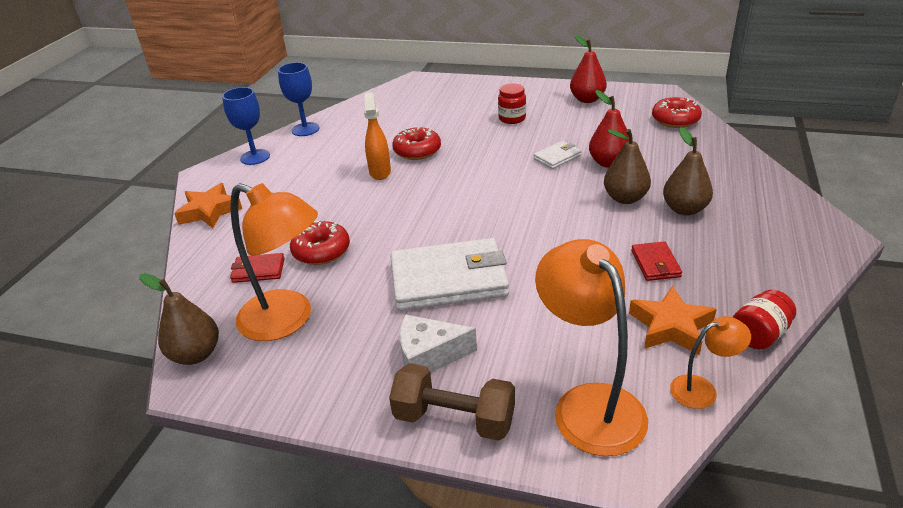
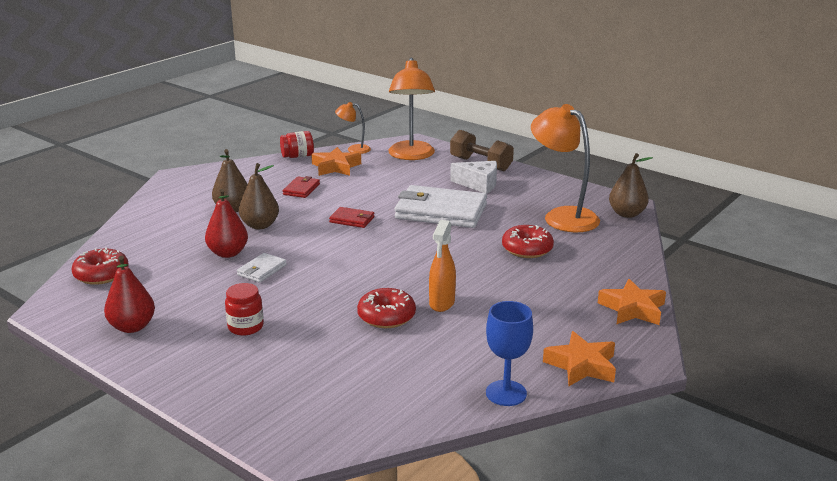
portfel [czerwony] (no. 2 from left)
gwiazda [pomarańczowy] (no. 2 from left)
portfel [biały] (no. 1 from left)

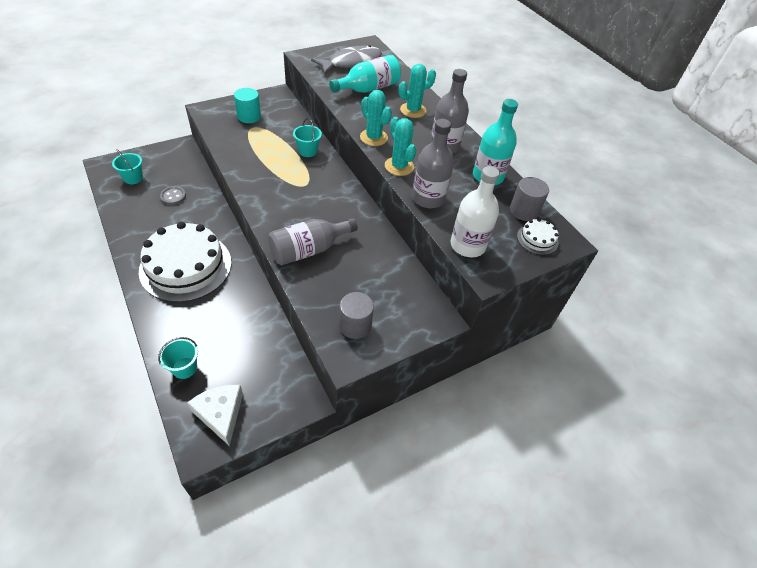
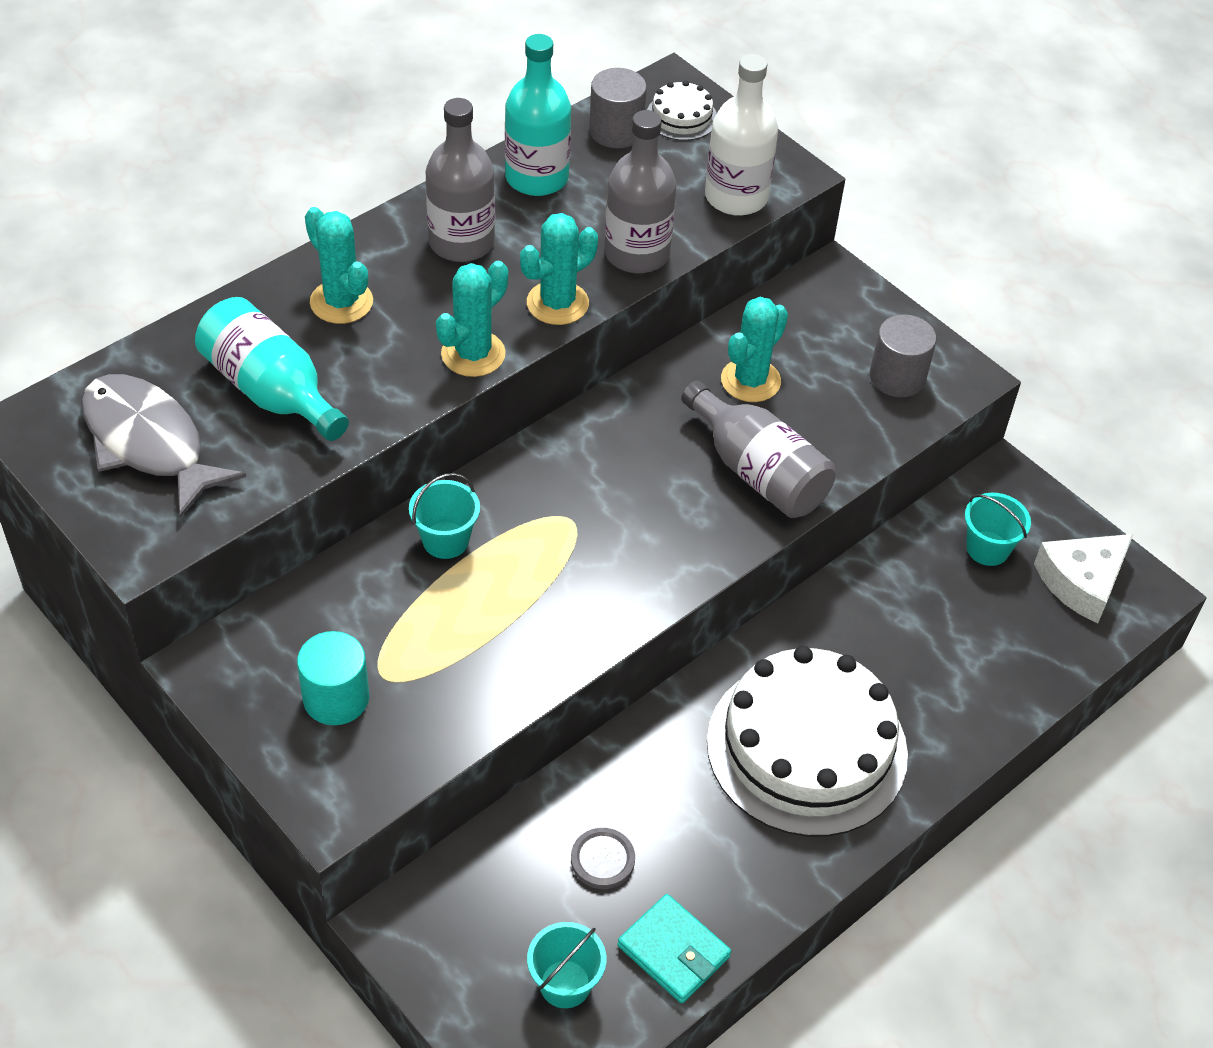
portfel [turkusowy]
kaktus [turkusowy] (no. 4 from left)
wiadro [turkusowy] (no. 3 from left)

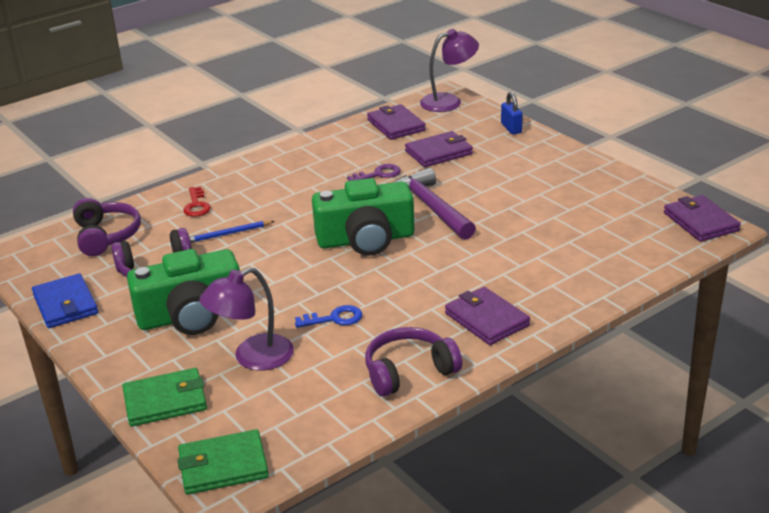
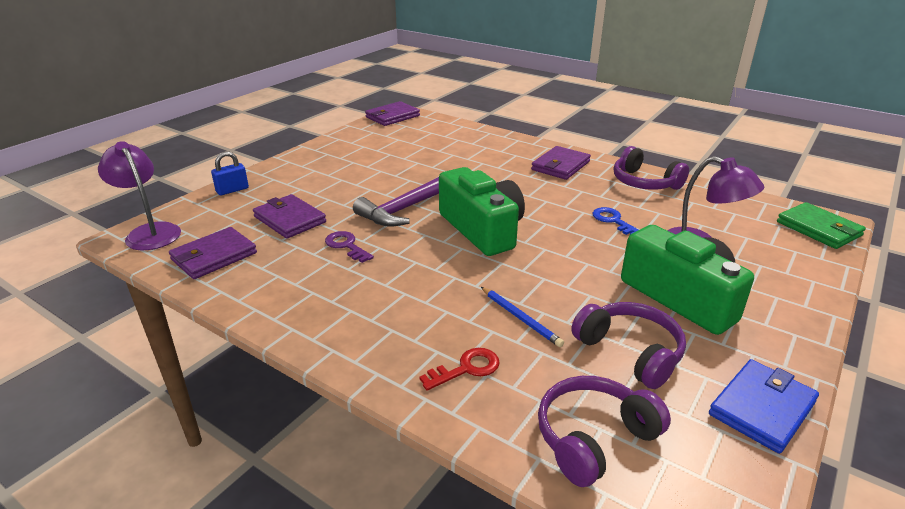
portfel [zielony] (no. 1 from left in the first image)

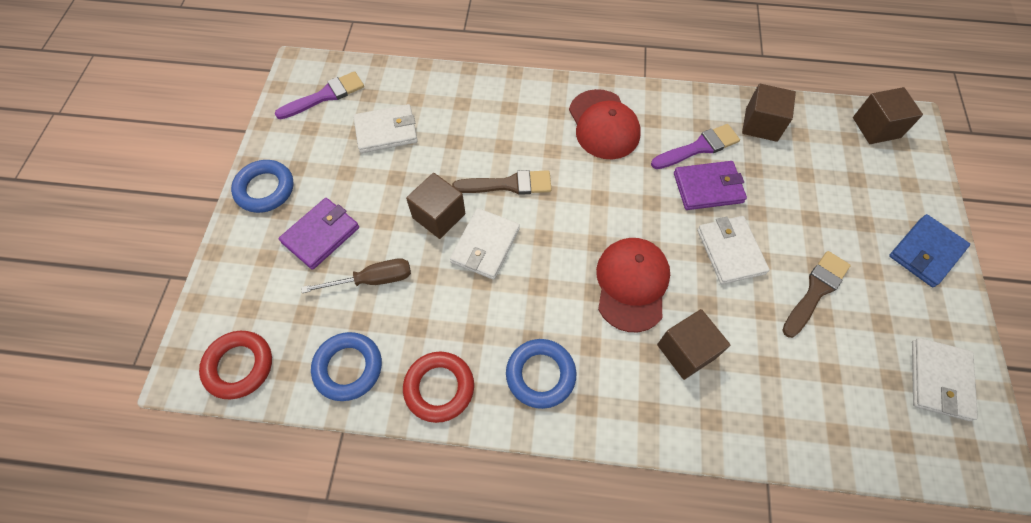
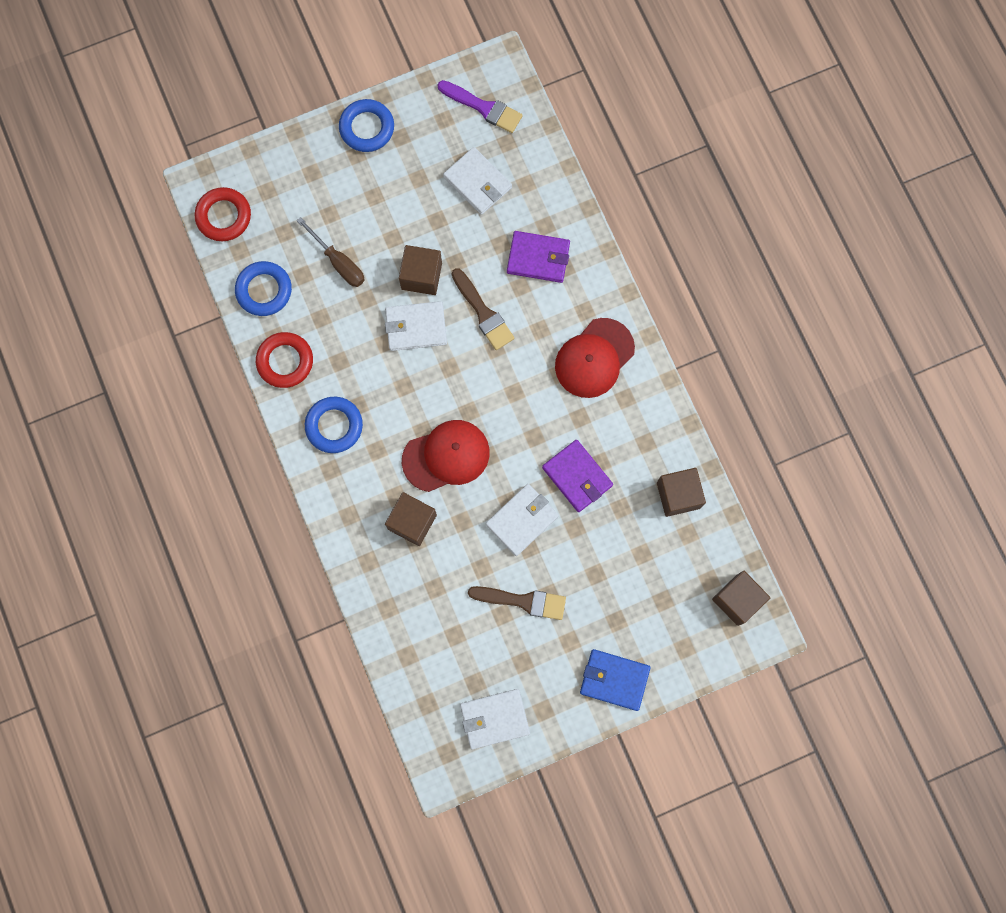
pędzel [fioletowy] (no. 2 from left in the first image)
portfel [fioletowy] (no. 1 from left)

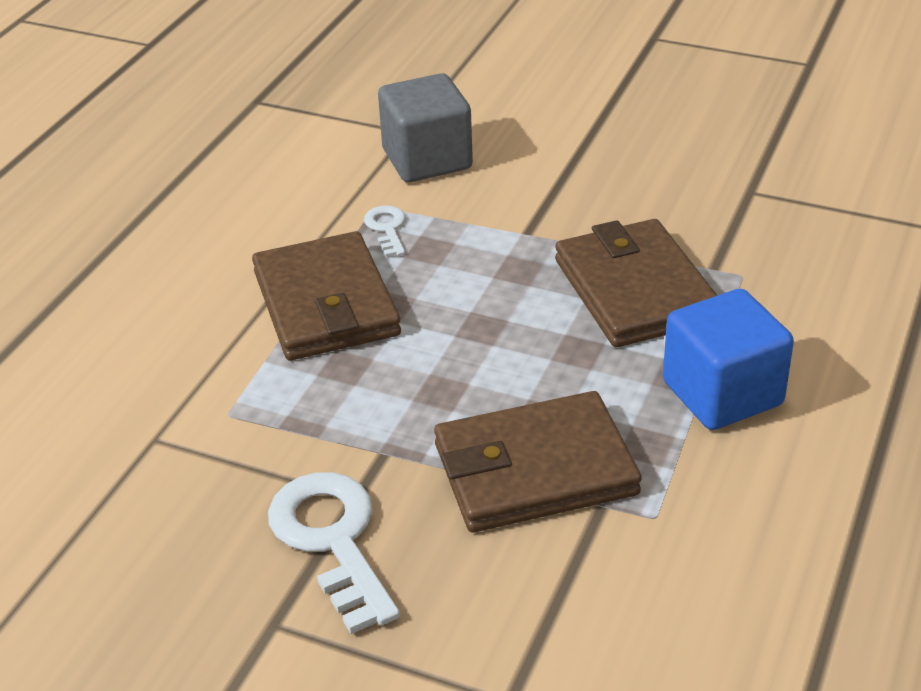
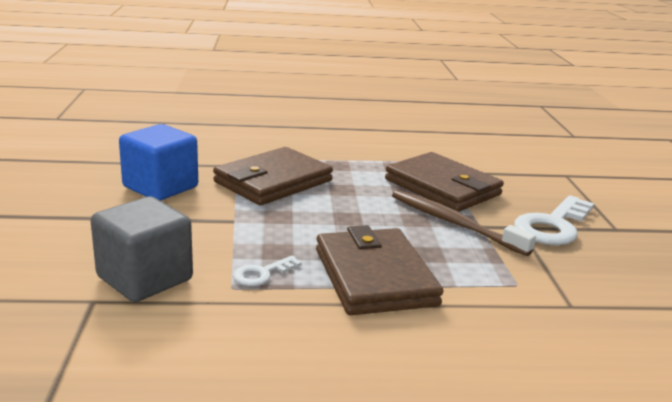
szczoteczka do zębów [brązowy]
sześcian [niebieski]
portfel [brązowy] (no. 2 from left)

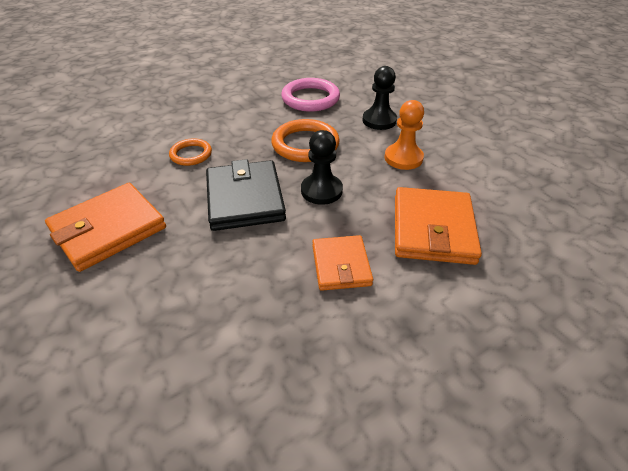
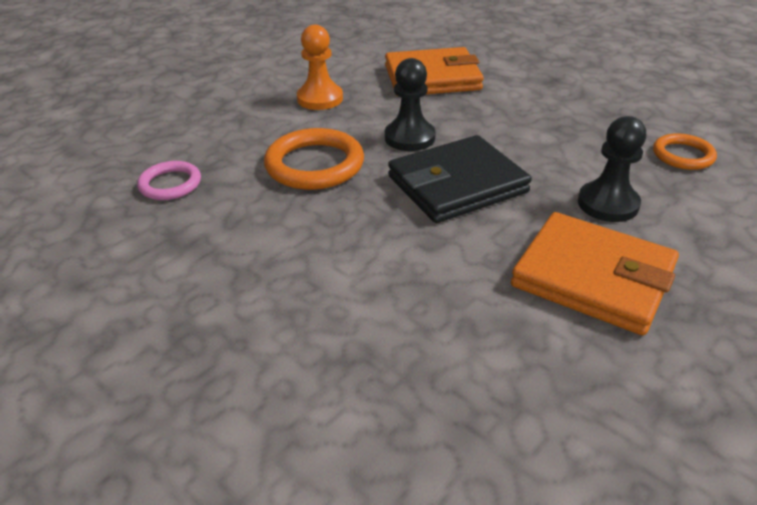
portfel [pomarańczowy] (no. 2 from left in the first image)
pierścień [pomarańczowy] (no. 2 from left)
pionek [czarny] (no. 2 from left)
pierścień [różowy]

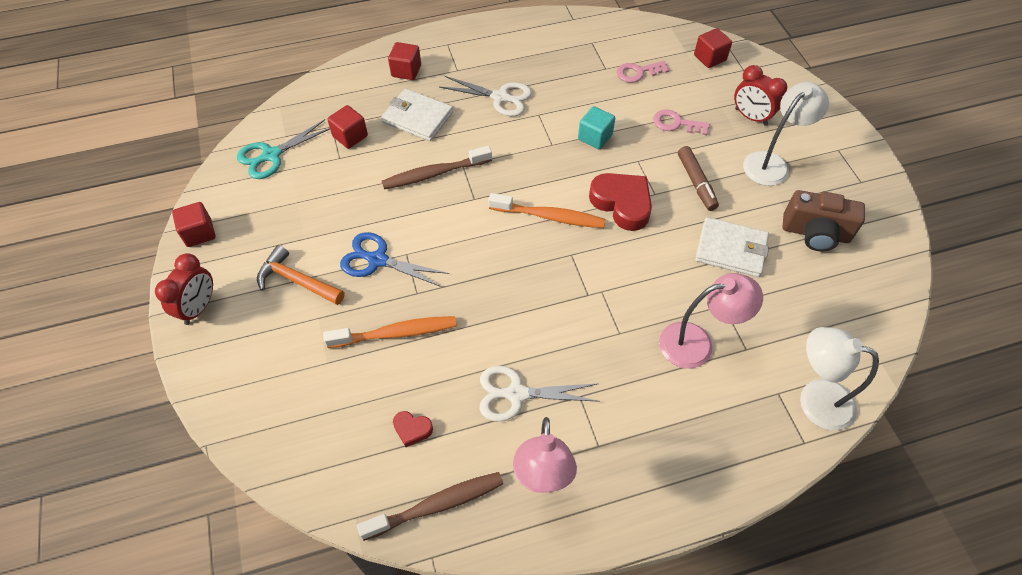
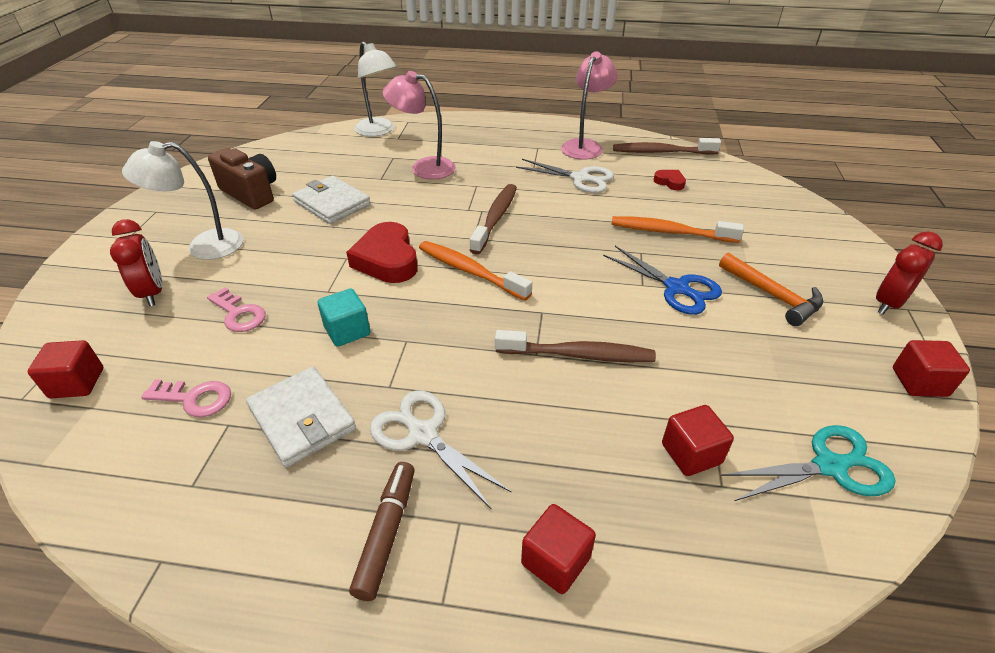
szczoteczka do zębów [brązowy] (no. 1 from left)
portfel [biały] (no. 1 from left)
flamaster [brązowy]

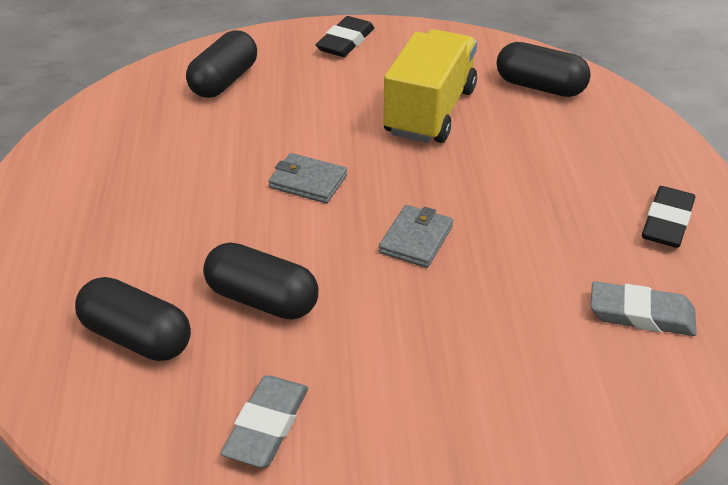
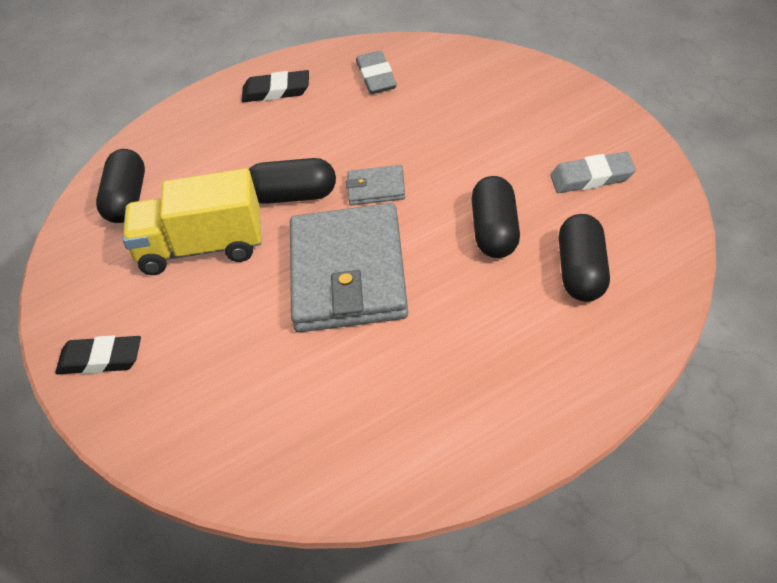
kapsułka [czarny] (no. 2 from left)
portfel [szary] (no. 1 from left)

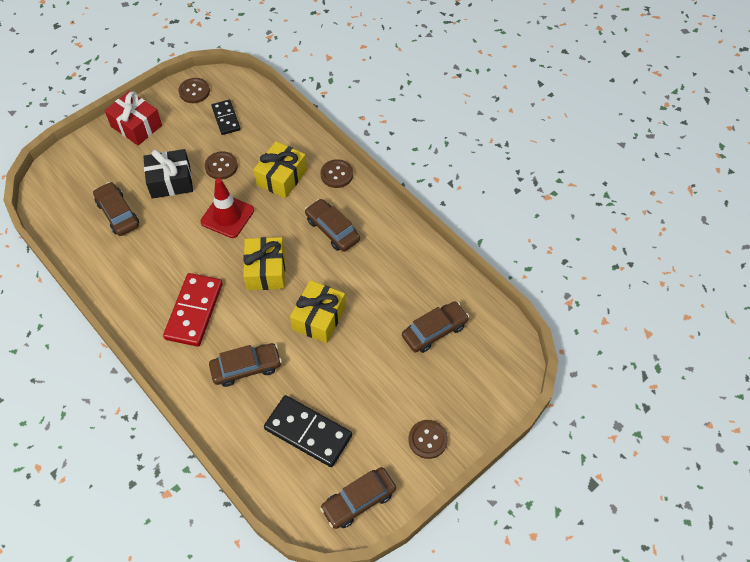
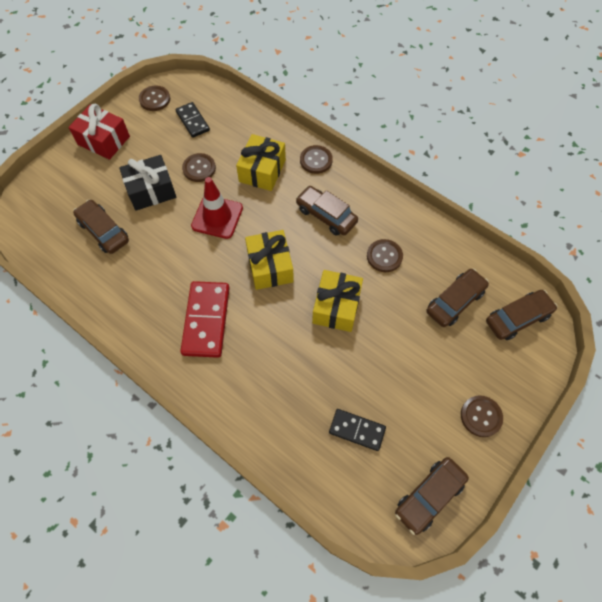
guzik [brązowy] (no. 4 from left)
samochód [brązowy] (no. 5 from left)
kostka domina [czarny] (no. 2 from left)

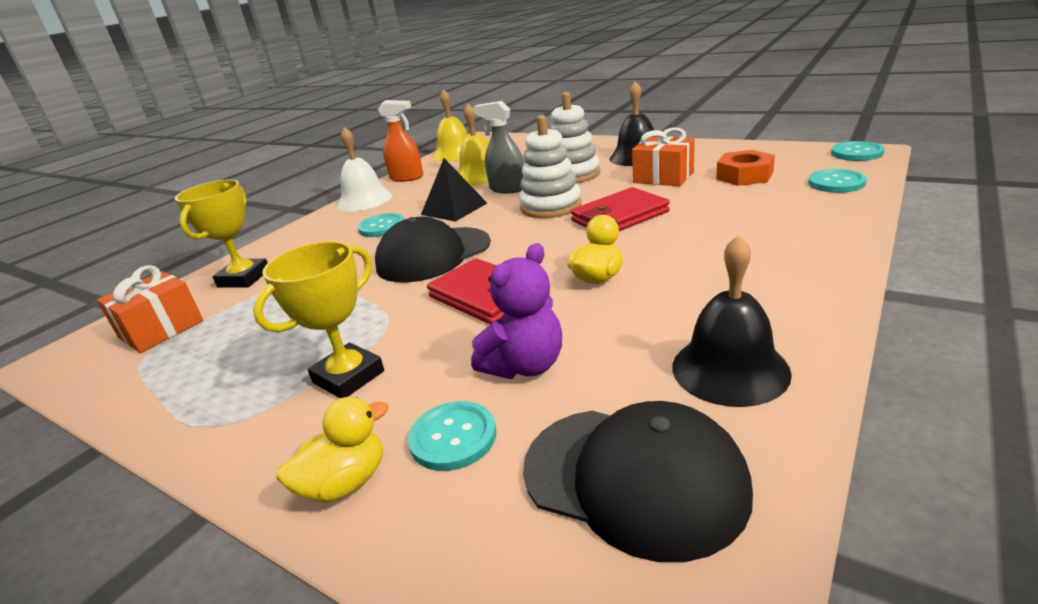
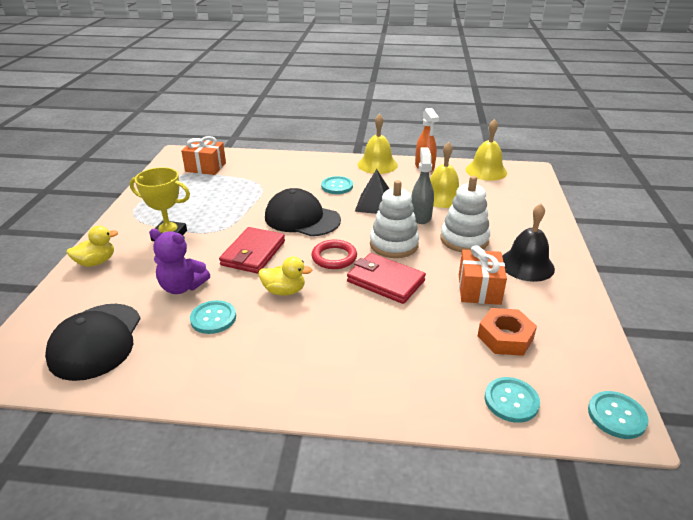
puchar [żółty] (no. 1 from left in the first image)
dzwonek [czarny] (no. 2 from left in the first image)
pierścień [czerwony]
guzik [turkusowy] (no. 1 from left)
dzwonek [żółty] (no. 1 from left)
kaczka [żółty] (no. 1 from left)

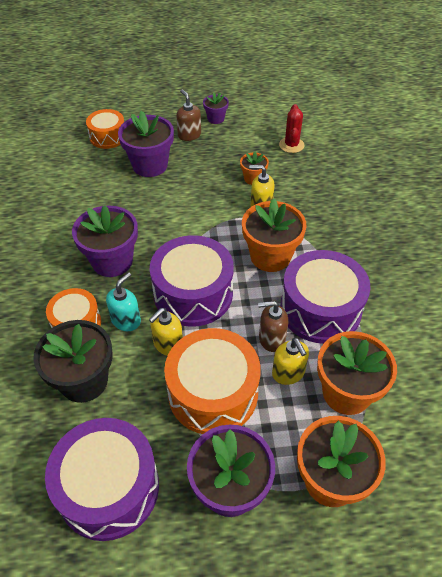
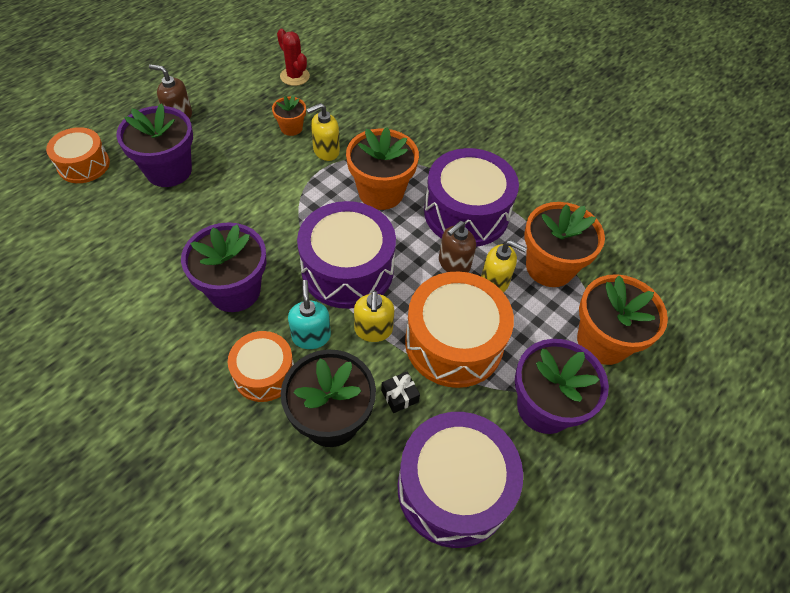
doniczka [fioletowy] (no. 3 from left in the first image)
prezent [czarny]

